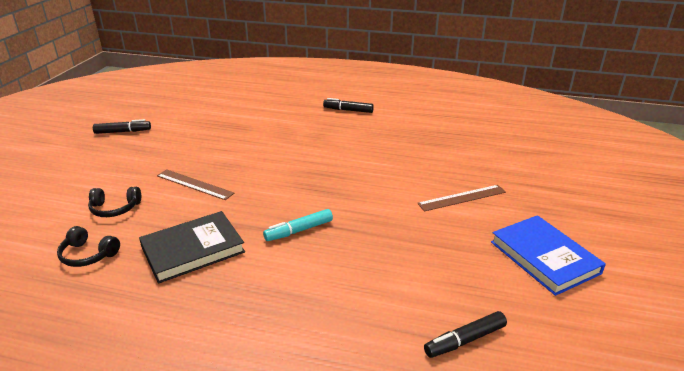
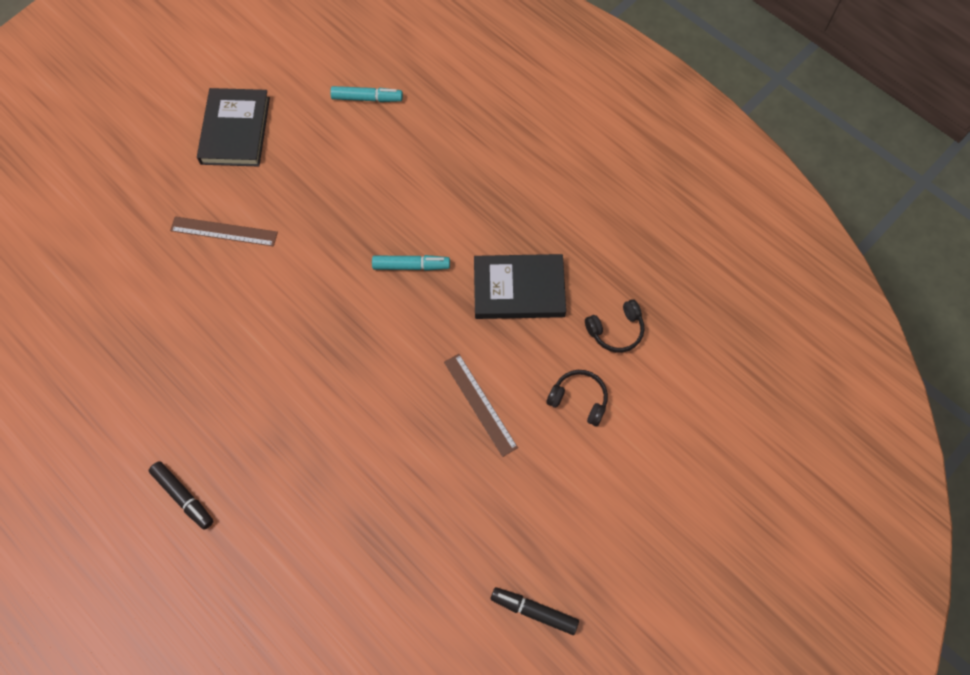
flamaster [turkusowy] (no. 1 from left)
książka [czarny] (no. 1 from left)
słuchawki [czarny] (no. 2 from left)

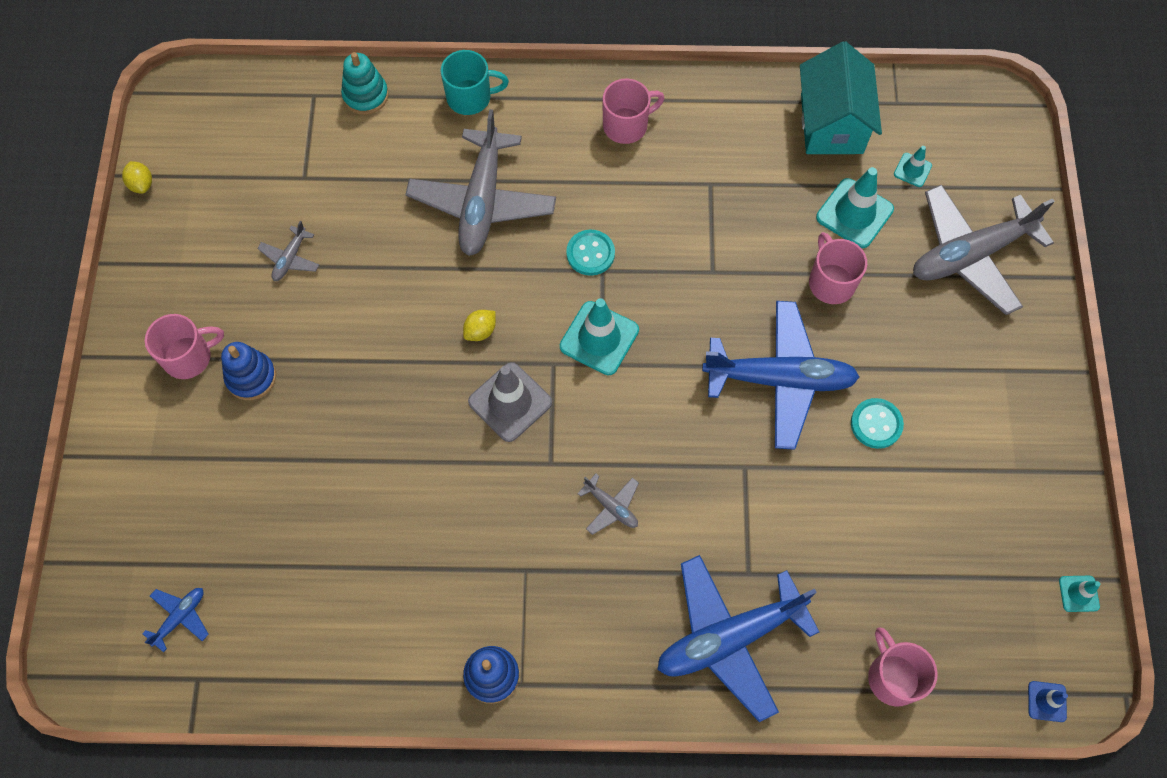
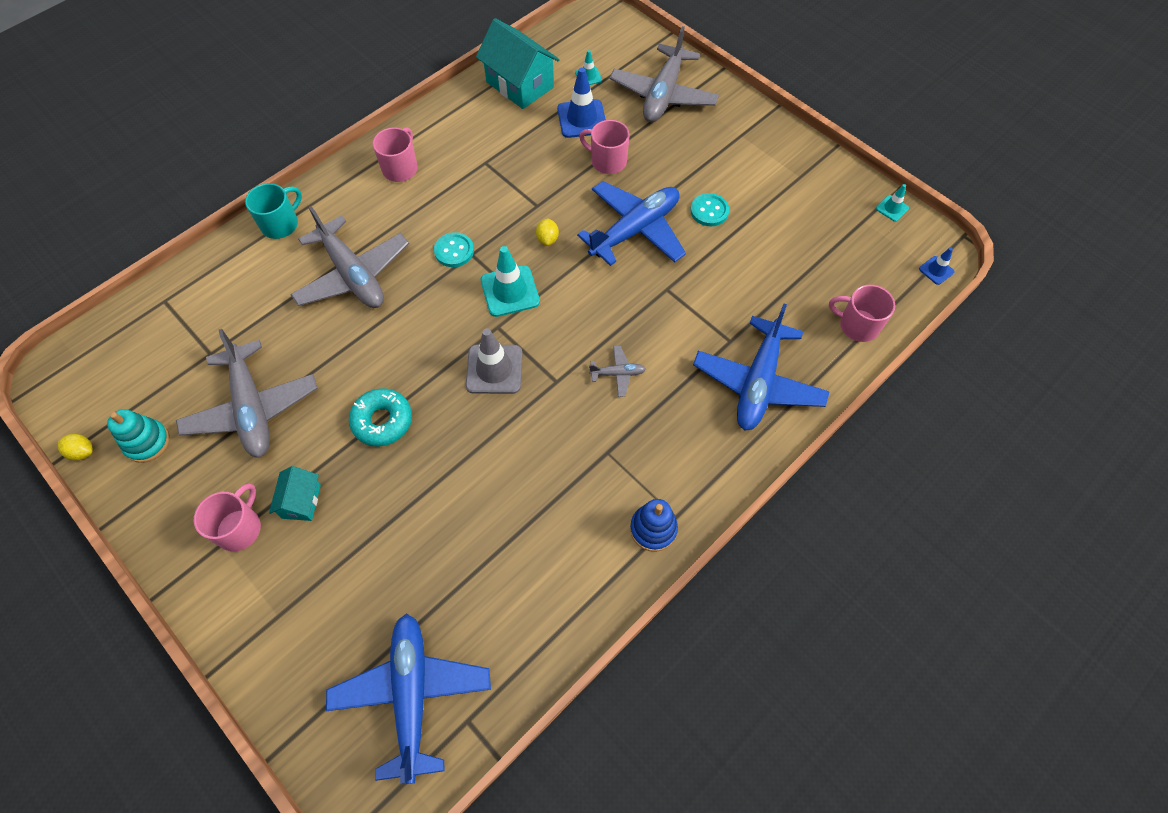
donut [turkusowy]
zabawka nakładanka [turkusowy]
cytryna [żółty] (no. 2 from left)
domek [turkusowy] (no. 1 from left)
pachołek [niebieski] (no. 1 from left)
samolot [niebieski] (no. 1 from left)
samolot [szary] (no. 1 from left)

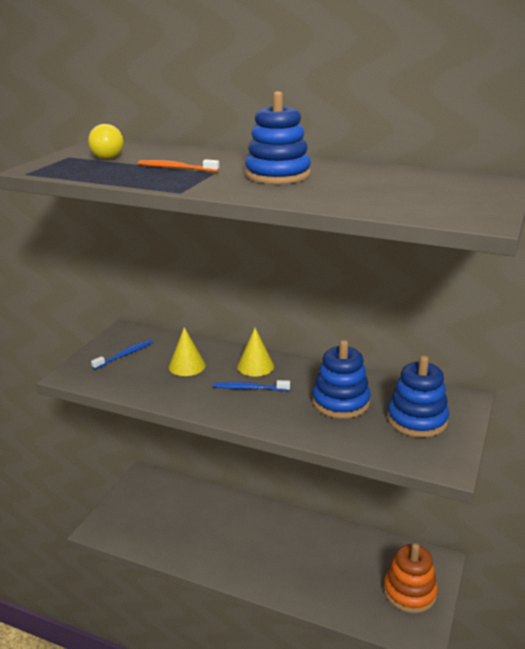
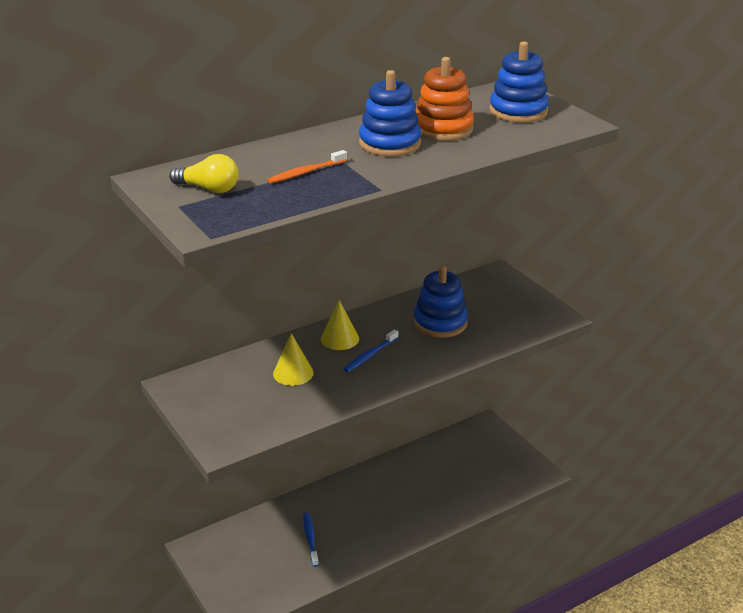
szczoteczka do zębów [niebieski] (no. 1 from left)
zabawka nakładanka [pomarańczowy]
zabawka nakładanka [niebieski] (no. 3 from left)

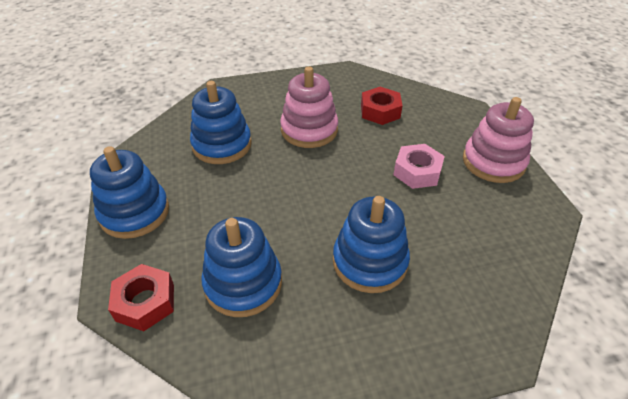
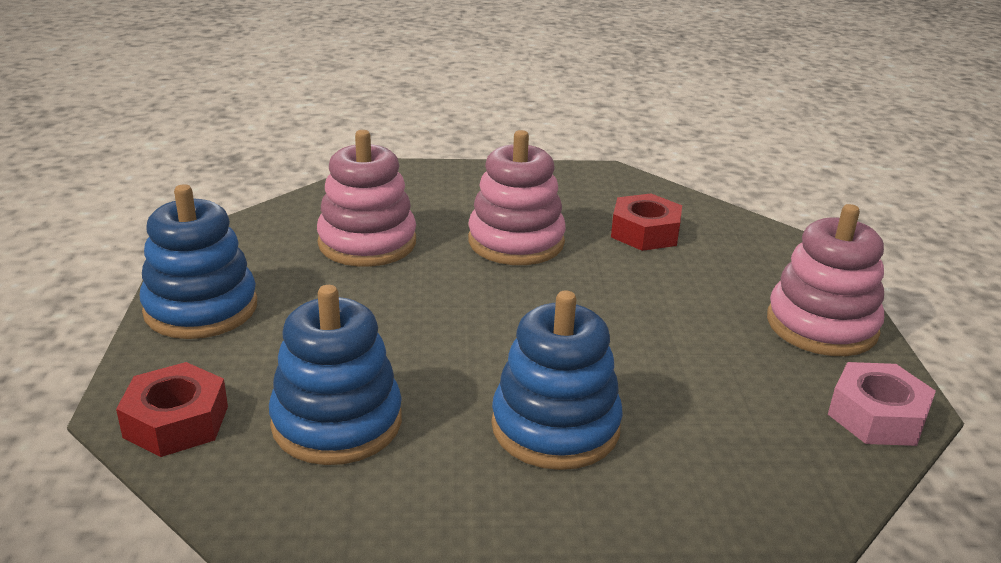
nakrętka [różowy]
zabawka nakładanka [różowy] (no. 1 from left)

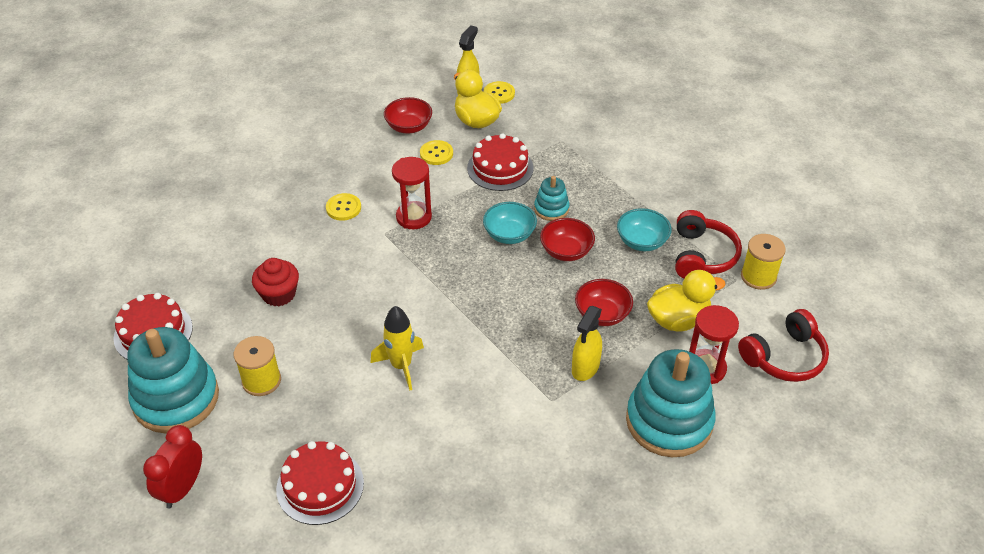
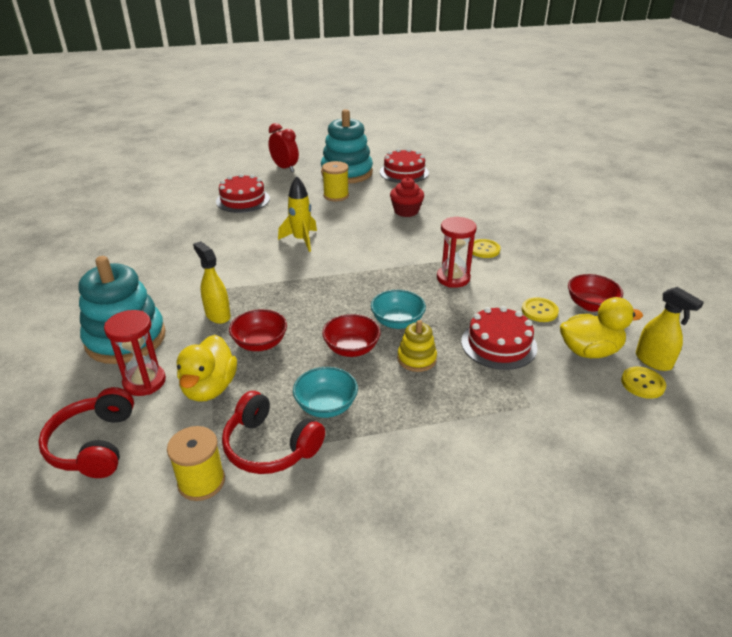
zabawka nakładanka [żółty]

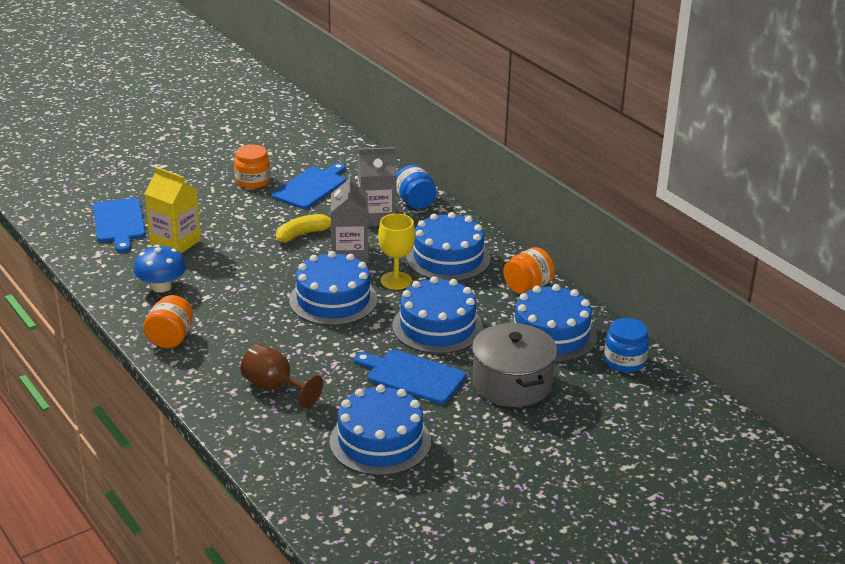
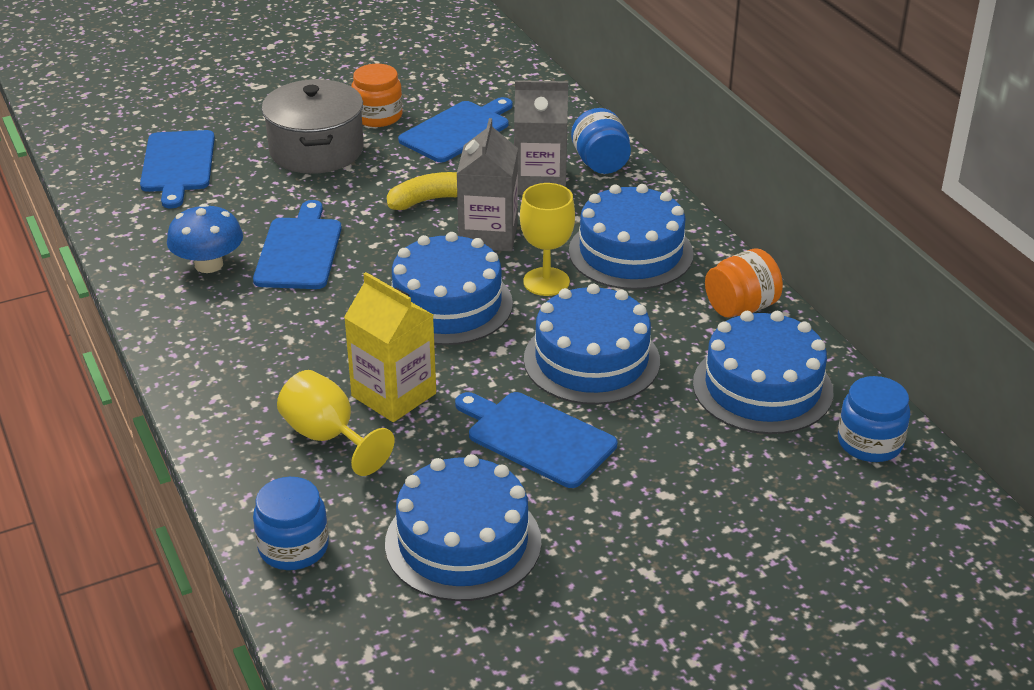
słoik [pomarańczowy] (no. 1 from left in the first image)
deska do krojenia [niebieski] (no. 2 from left)
słoik [niebieski] (no. 1 from left)
karton mleka [żółty]
garnek [szary]
kielich [żółty] (no. 1 from left)

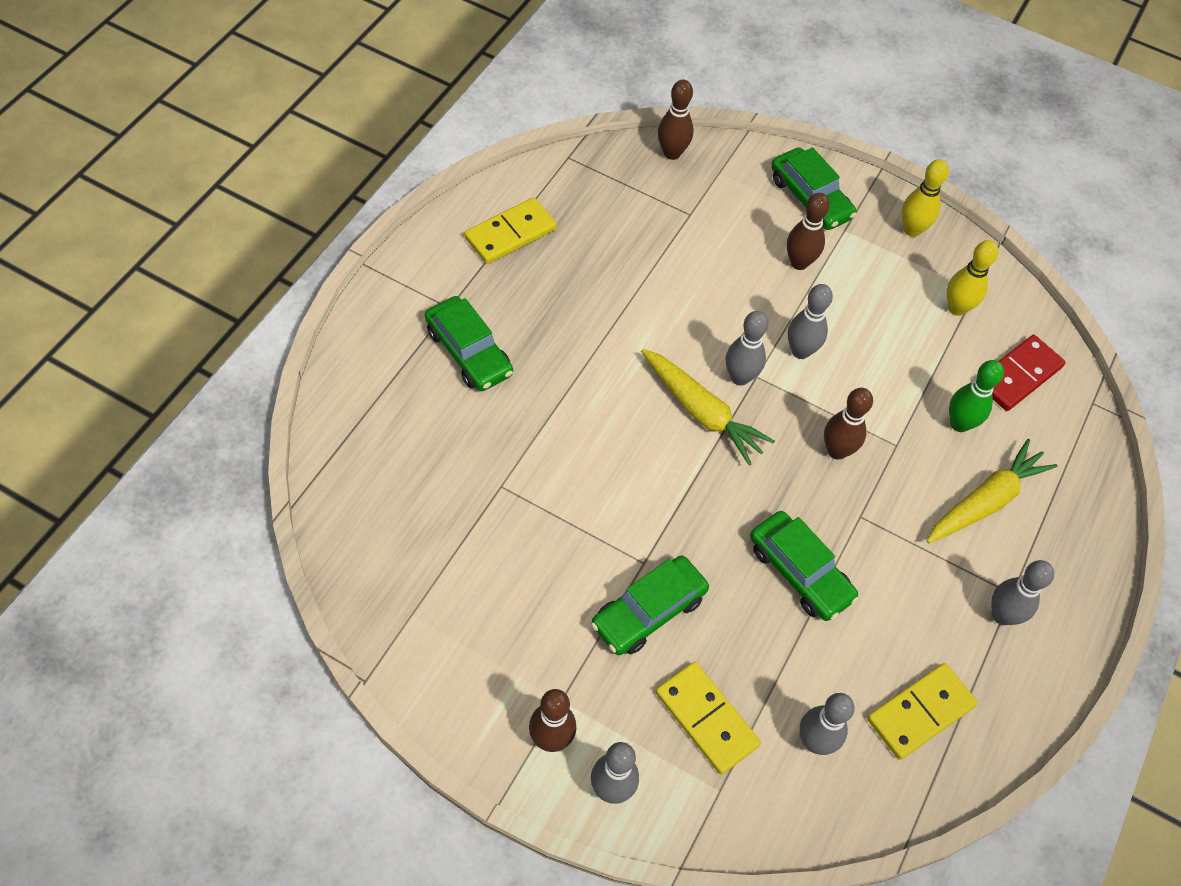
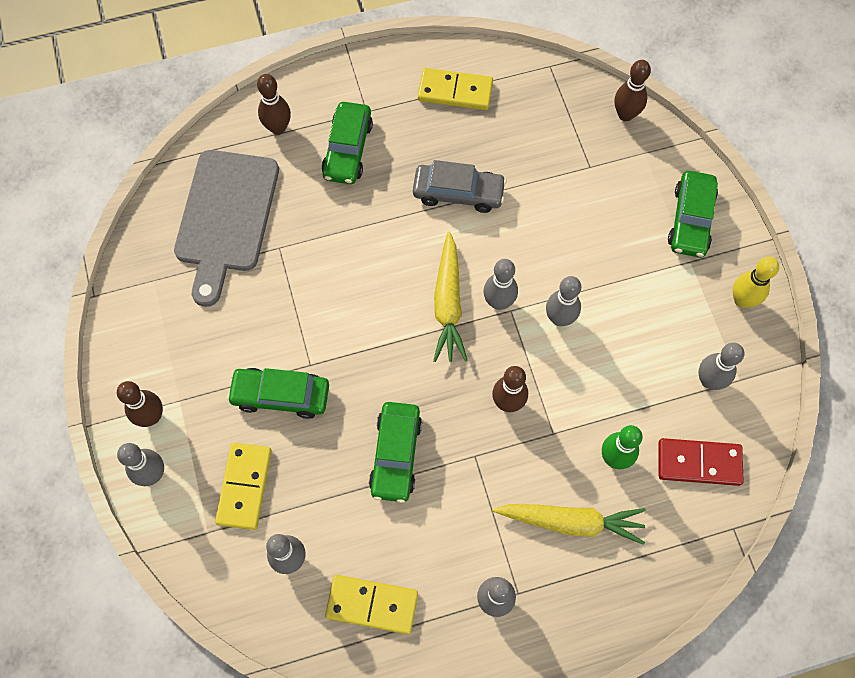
deska do krojenia [szary]
samochód [szary]
kręgiel [brązowy] (no. 2 from left)
kręgiel [szary] (no. 6 from left)

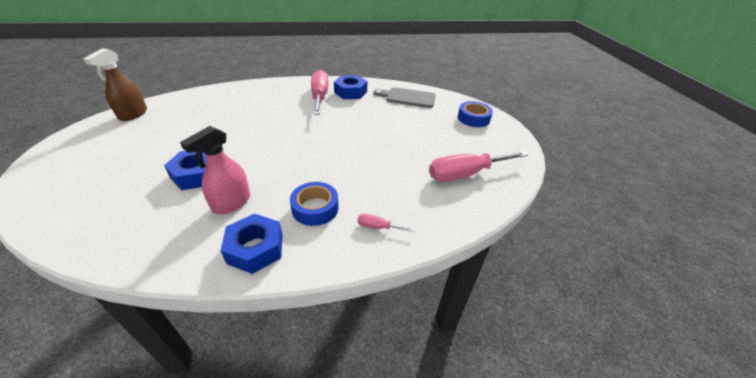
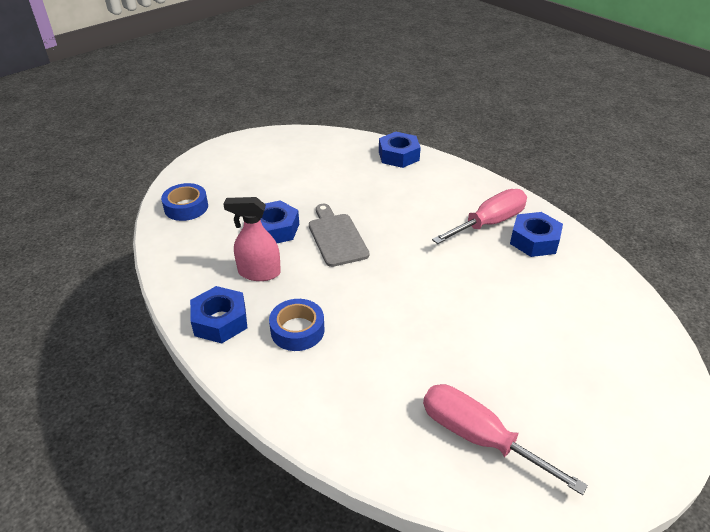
spryskiwacz [brązowy]
śrubokręt [różowy] (no. 2 from left in the first image)
nakrętka [niebieski] (no. 3 from left)
deska do krojenia [szary]
taśma klejąca [niebieski] (no. 1 from left)

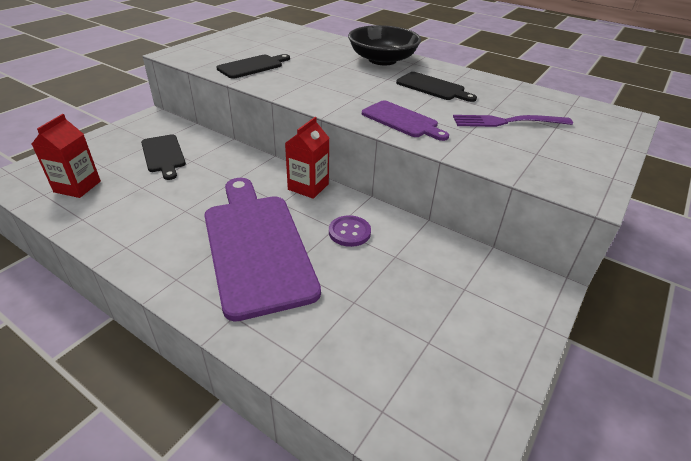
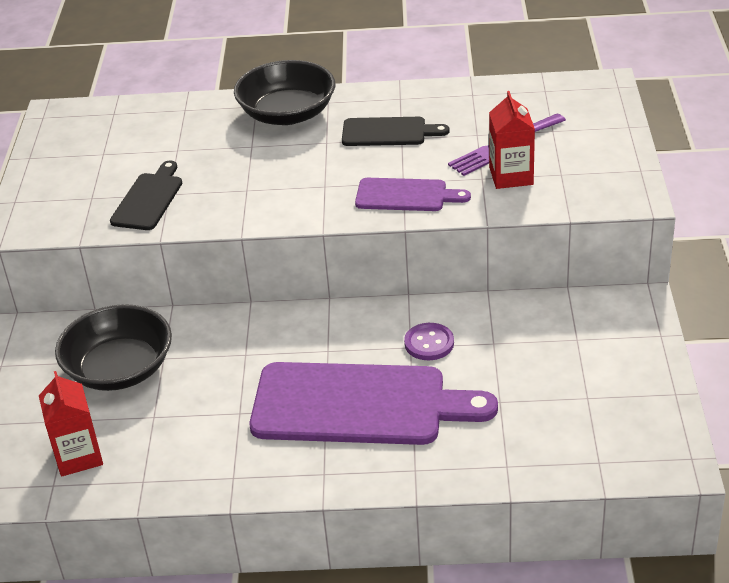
karton mleka [czerwony] (no. 2 from left)
miska [czarny] (no. 1 from left)
deska do krojenia [fioletowy] (no. 1 from left)

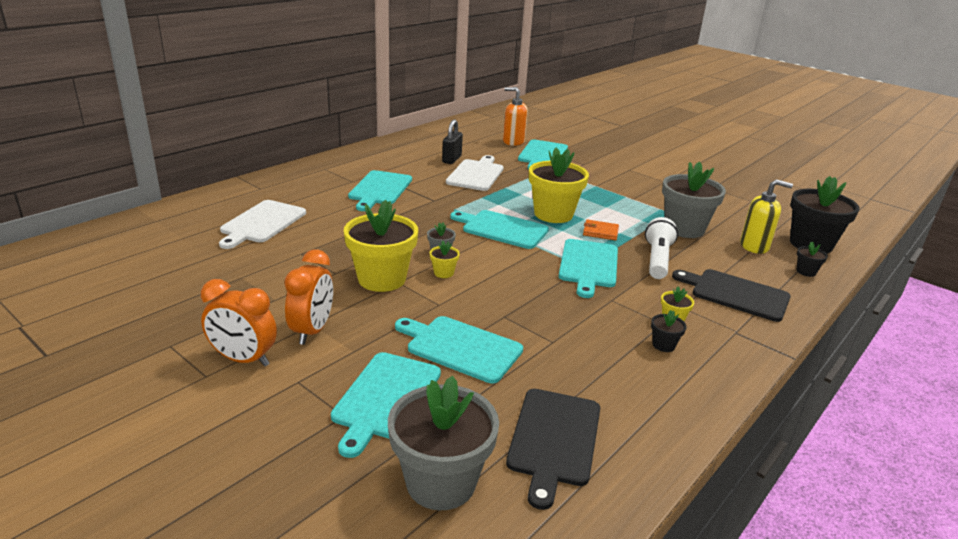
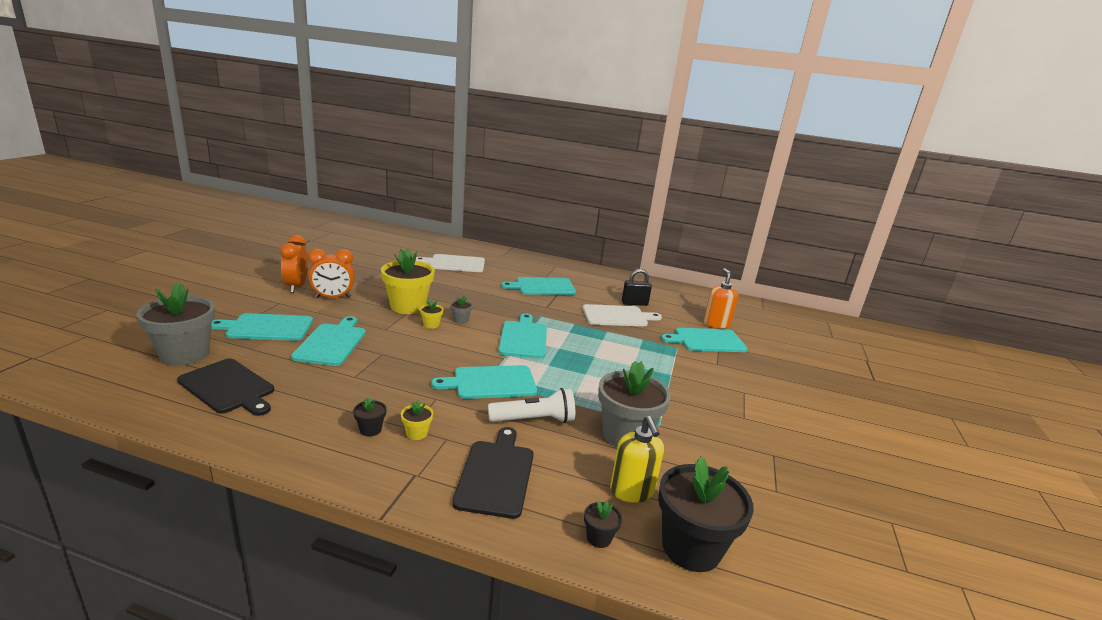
doniczka [żółty] (no. 3 from left in the first image)
portfel [pomarańczowy]
deska do krojenia [czarny] (no. 1 from left)

